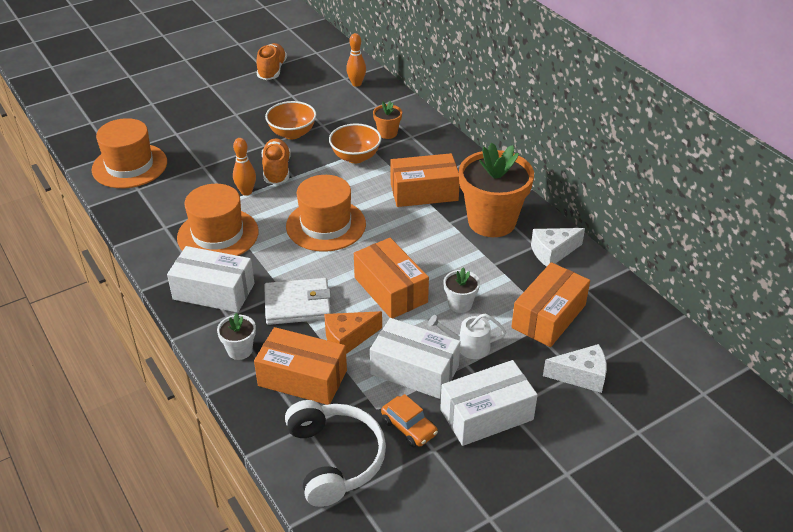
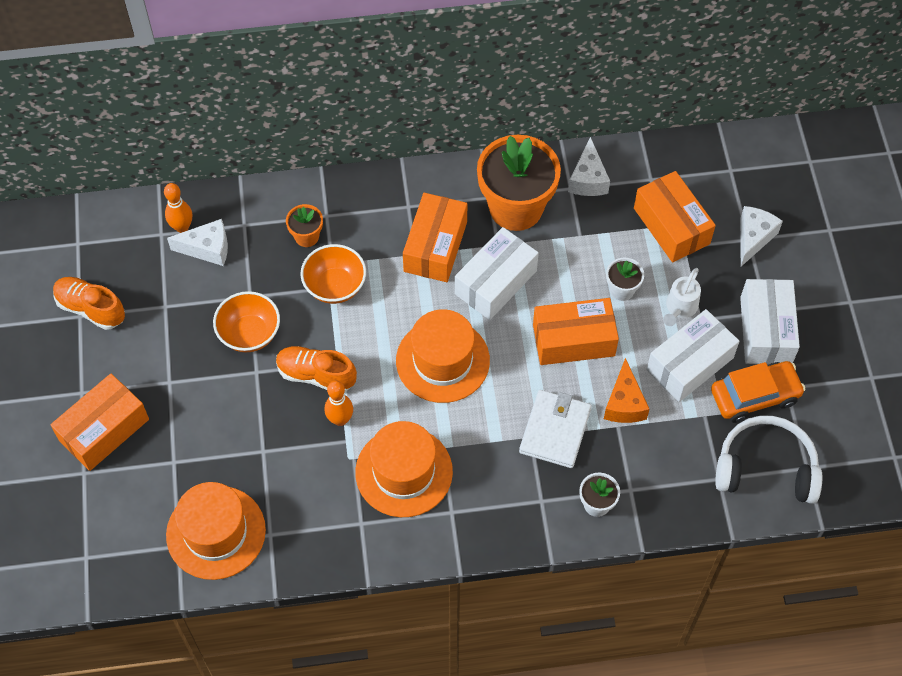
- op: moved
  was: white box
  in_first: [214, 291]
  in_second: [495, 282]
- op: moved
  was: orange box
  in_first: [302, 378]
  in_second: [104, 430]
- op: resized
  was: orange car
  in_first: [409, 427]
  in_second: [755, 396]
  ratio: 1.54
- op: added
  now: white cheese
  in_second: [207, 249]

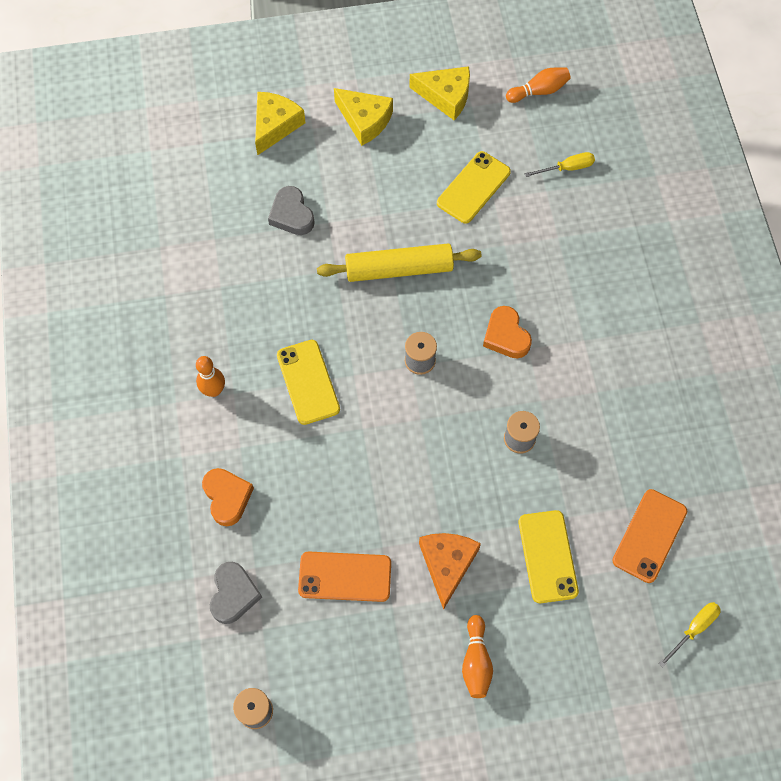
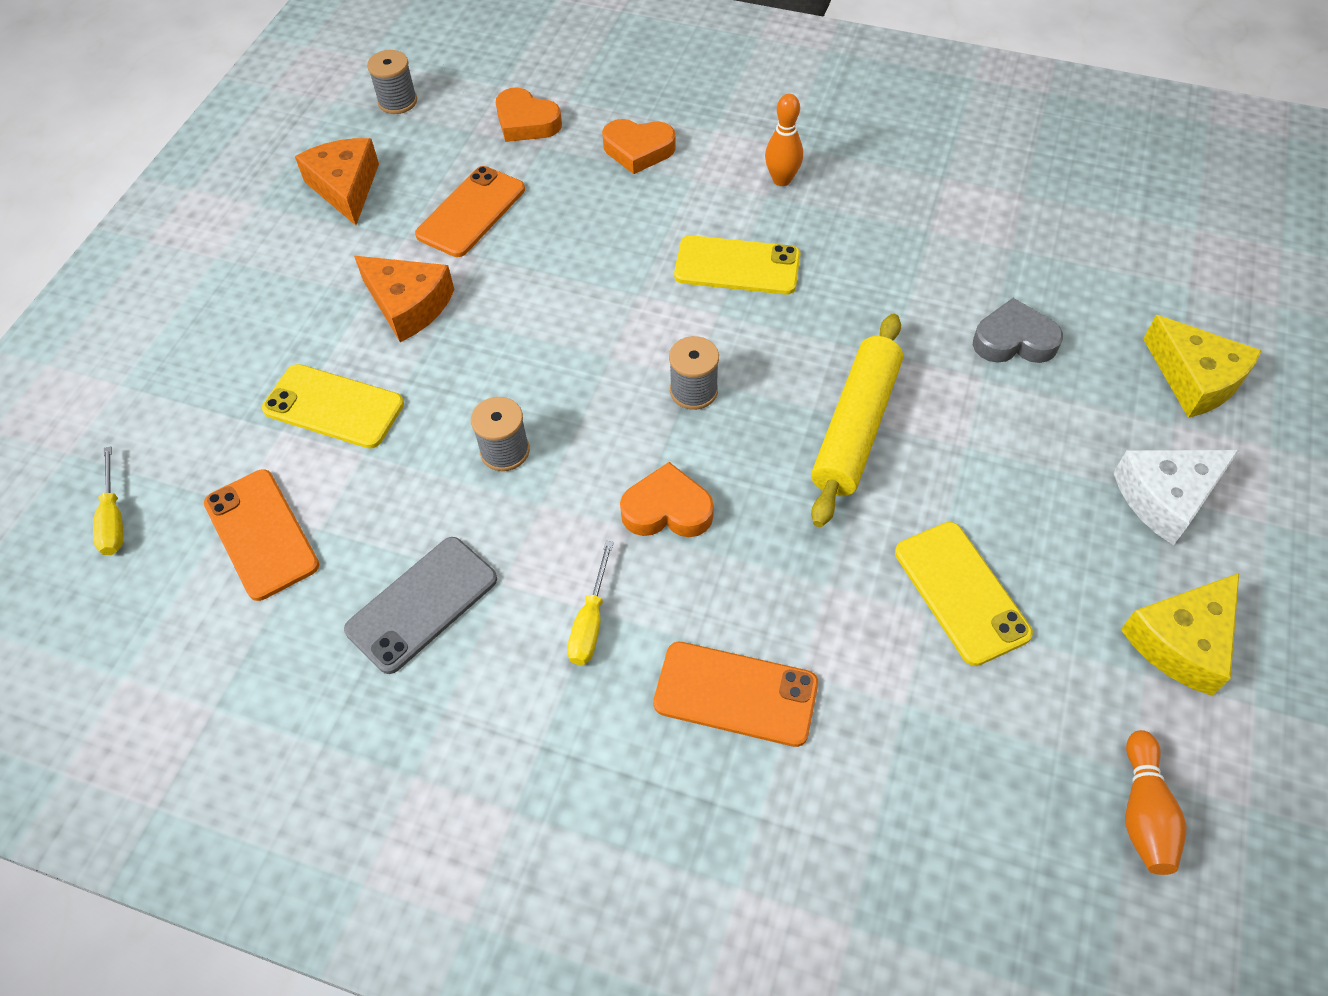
- op: recoloured
  was: grey heart
  now: orange heart
  in_first: [233, 594]
  in_second: [526, 122]
- op: recoloured
  was: yellow cheese
  now: white cheese
  in_first: [365, 120]
  in_second: [1166, 497]
- op: removed
  was: orange bowling pin
  in_first: [476, 661]
- op: moved
  was: yellow screwdriver
  in_first: [567, 168]
  in_second: [590, 621]
- op: added
  now: orange cheese
  in_second: [345, 187]
- op: added
  now: grey phone
  in_second: [422, 604]
- op: added
  now: orange phone
  in_second: [735, 693]

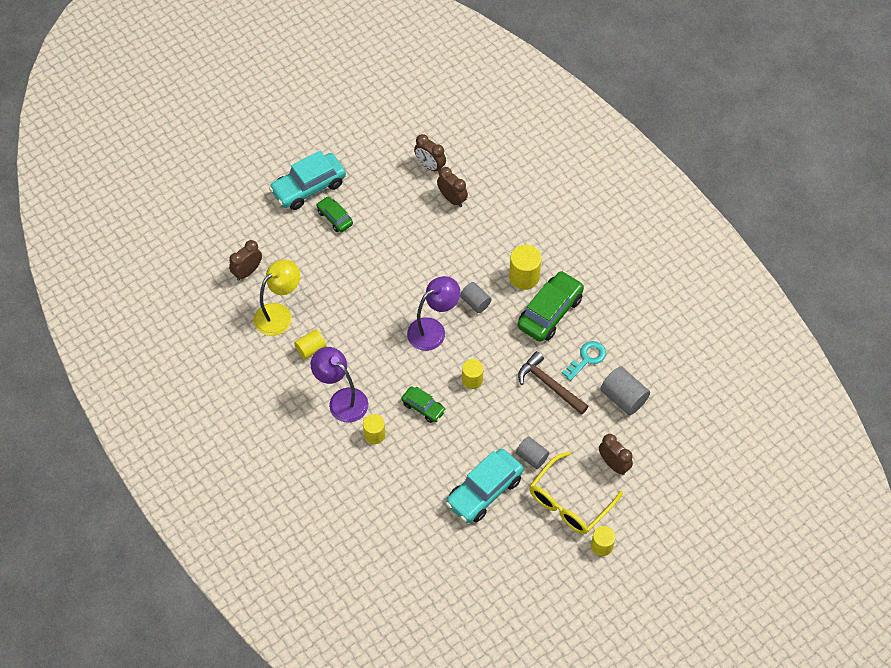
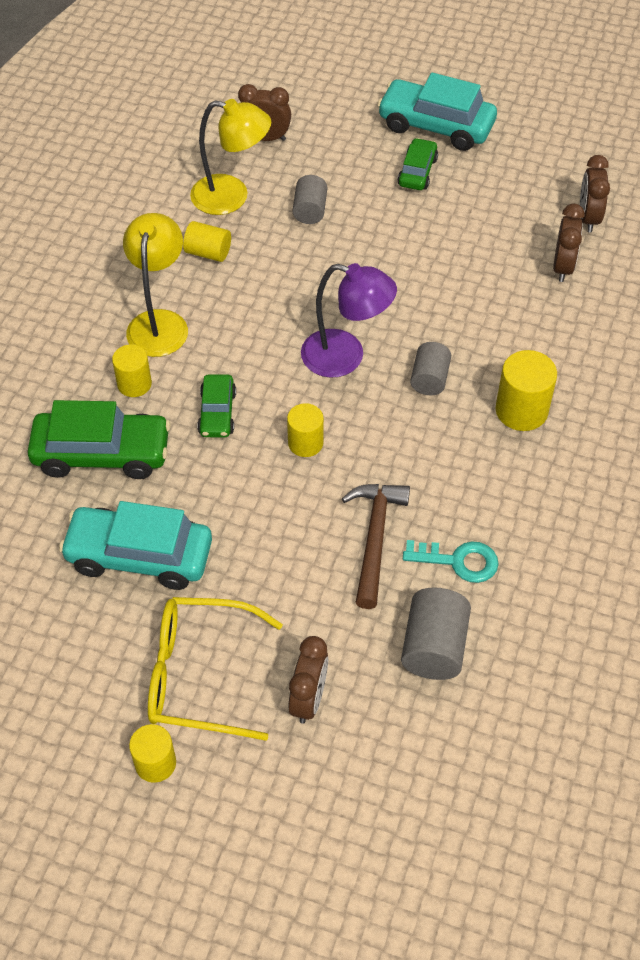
- op: recoloured
  was: purple lamp
  now: yellow lamp
  in_first: [342, 400]
  in_second: [159, 322]
- op: moved
  was: grey cylinder
  in_first: [532, 457]
  in_second: [310, 210]
- op: moved
  was: green car
  in_first: [550, 312]
  in_second: [102, 453]

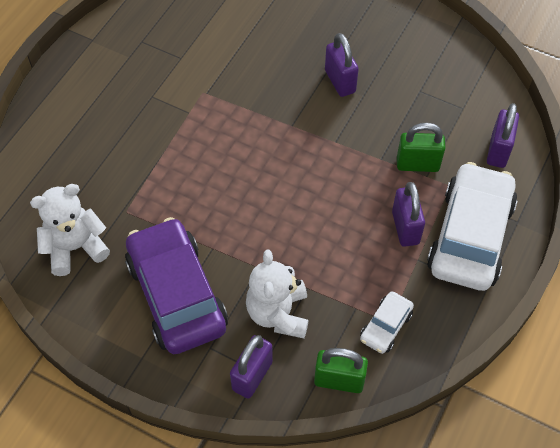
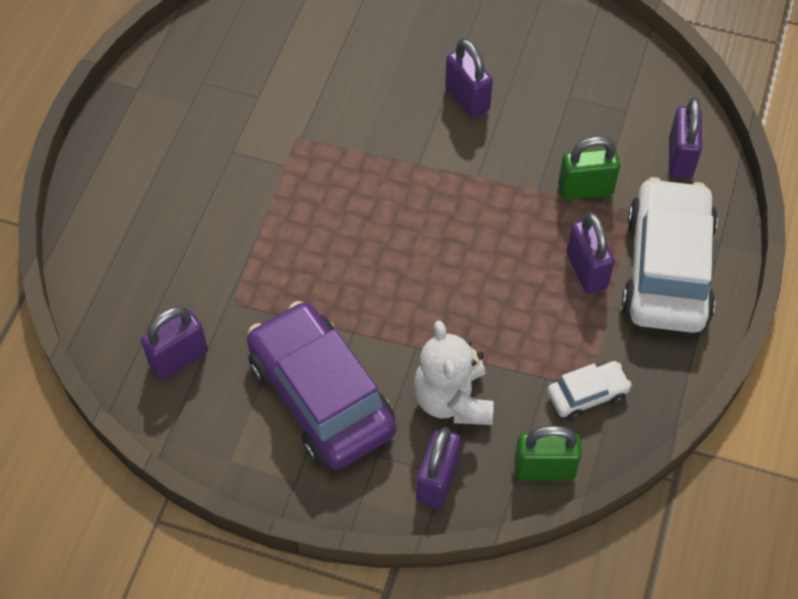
- op: replaced
  was: white teddy bear
  now: purple padlock
  in_first: [75, 247]
  in_second: [179, 358]
- op: turned
  was: white car
  in_first: [385, 326]
  in_second: [587, 395]
  clockwise: -135

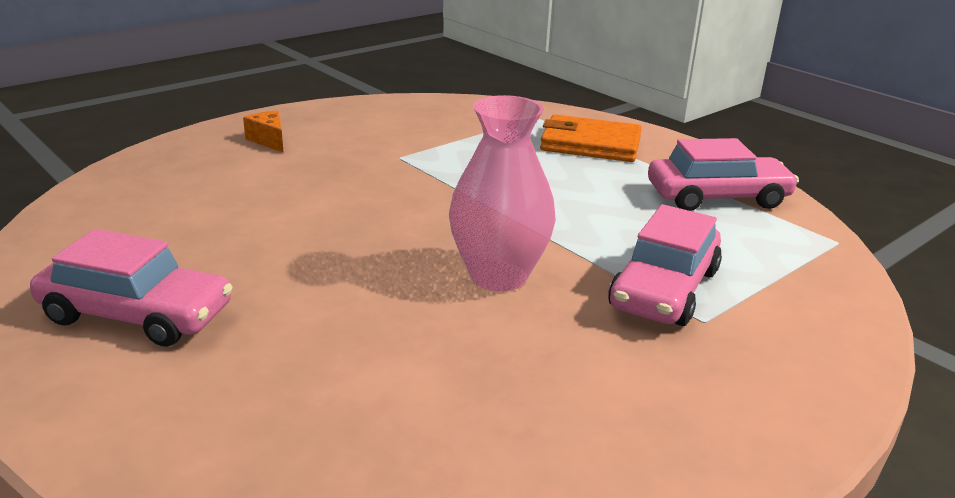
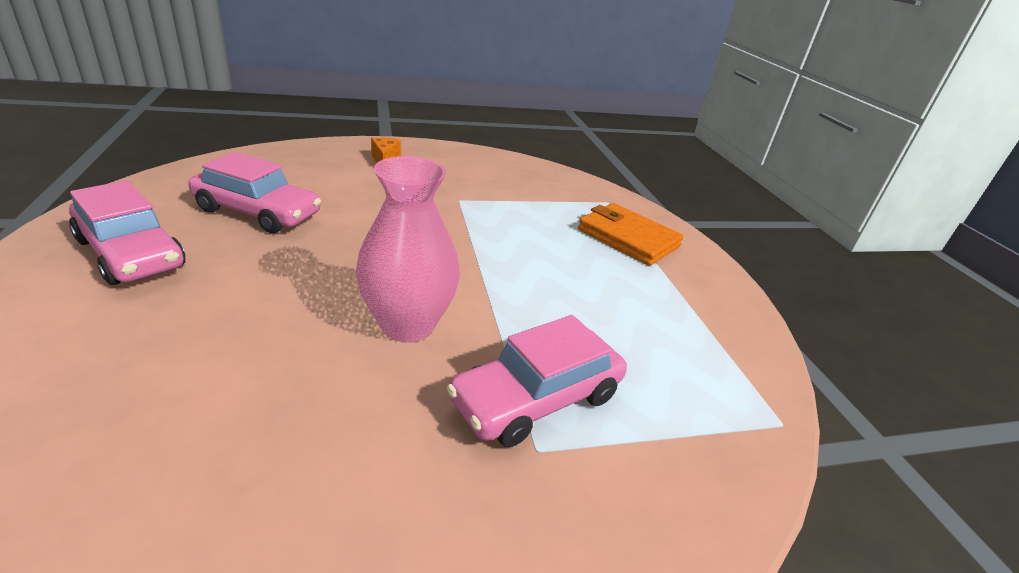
- op: moved
  was: pink car
  in_first: [717, 197]
  in_second: [258, 212]

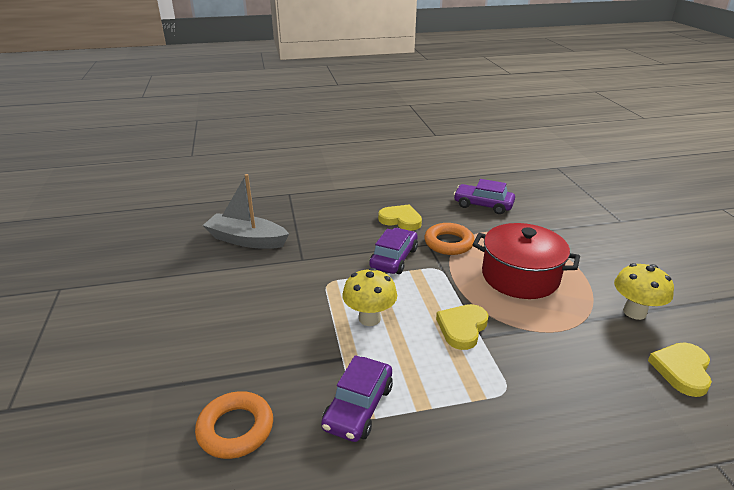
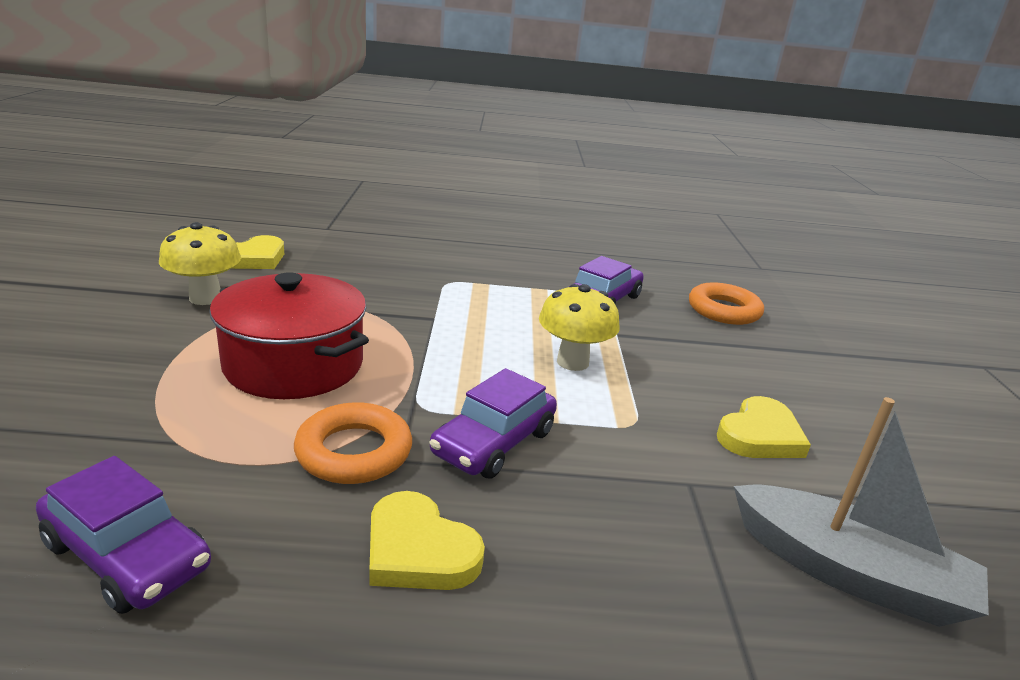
- op: moved
  was: yellow heart
  in_first: [462, 328]
  in_second: [760, 435]

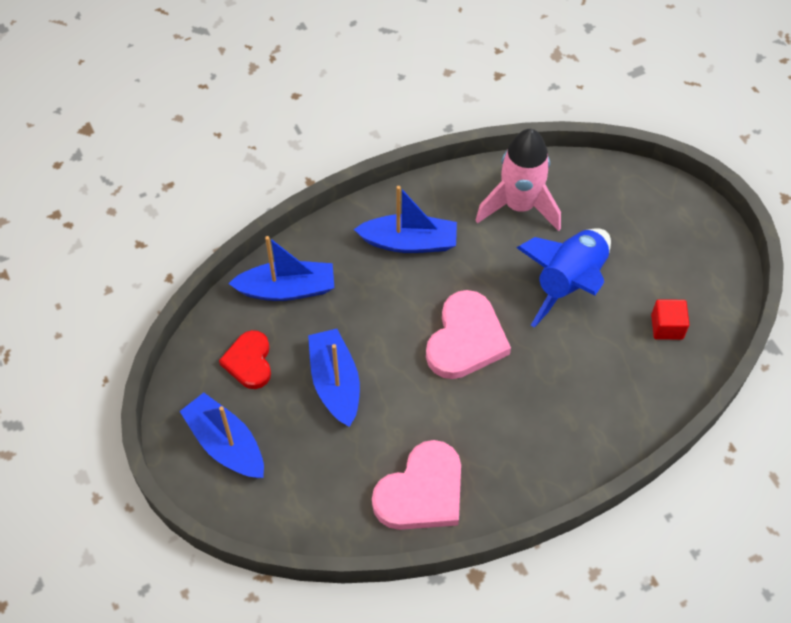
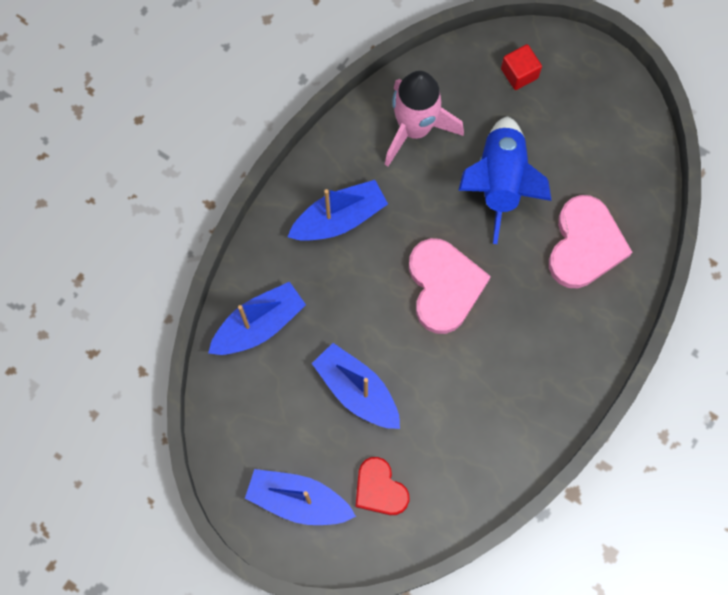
- op: moved
  was: red heart
  in_first: [249, 361]
  in_second: [380, 489]
- op: moved
  was: pink heart
  in_first: [422, 492]
  in_second: [585, 245]
- op: moved
  was: red cube
  in_first: [667, 327]
  in_second: [519, 73]

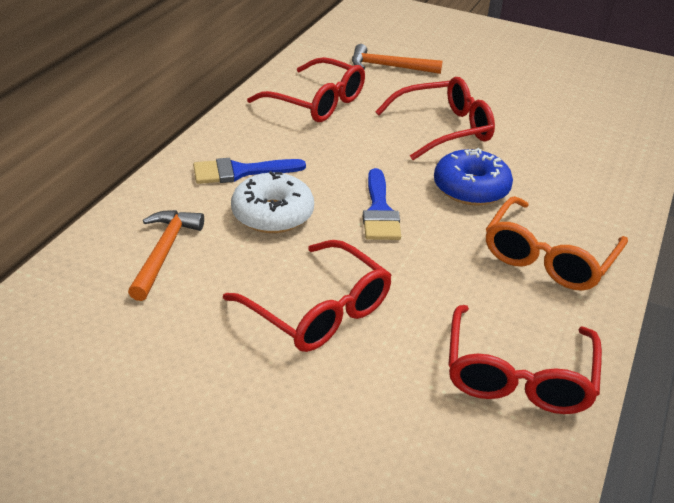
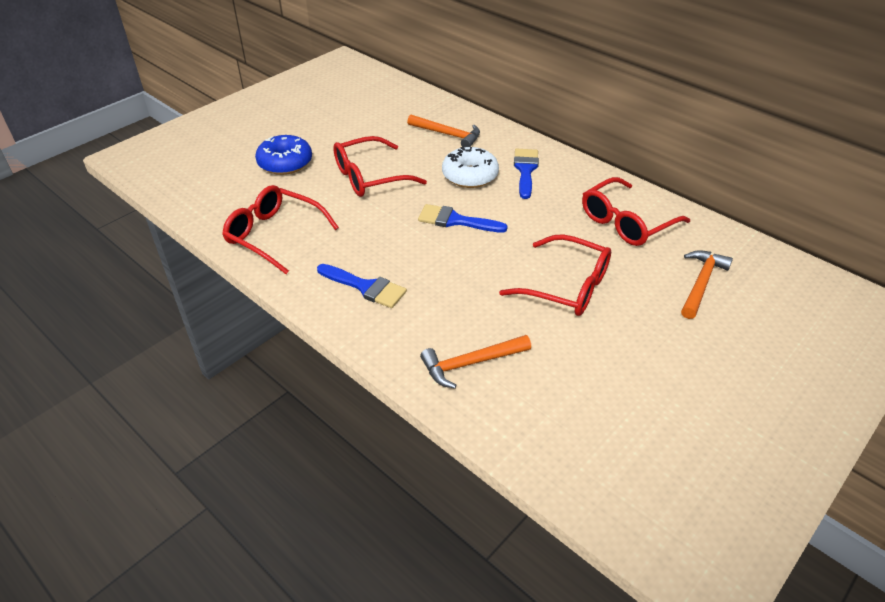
- op: turned
  was: red glasses
  in_first: [443, 129]
  in_second: [566, 286]
  clockwise: -60
- op: moved
  was: blue donut
  in_first: [471, 188]
  in_second: [285, 163]
- op: replaced
  was: orange glasses
  now: blue brush
  in_first: [548, 257]
  in_second: [365, 287]
- op: added
  now: orange hammer
  in_second: [470, 363]

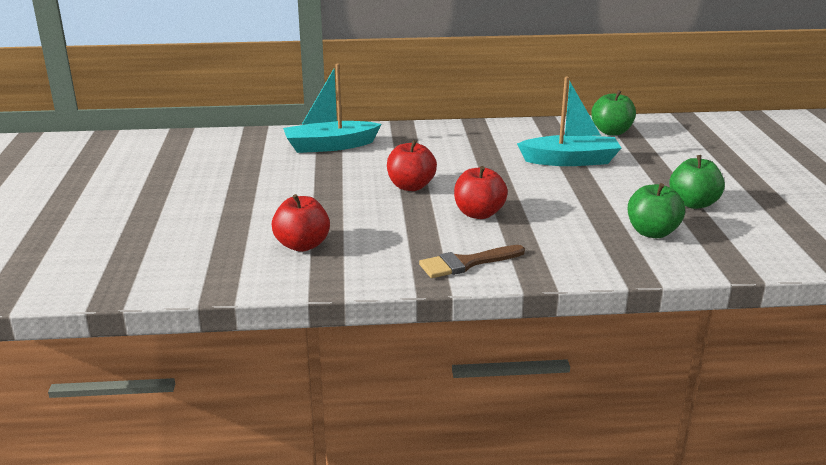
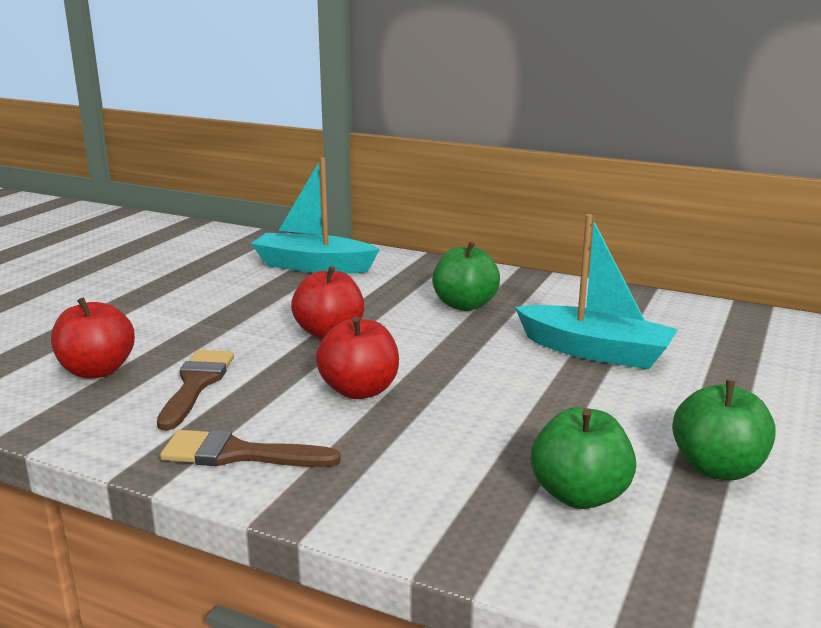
- op: moved
  was: green apple
  in_first: [611, 132]
  in_second: [465, 305]
- op: added
  now: brown brush
  in_second: [196, 384]

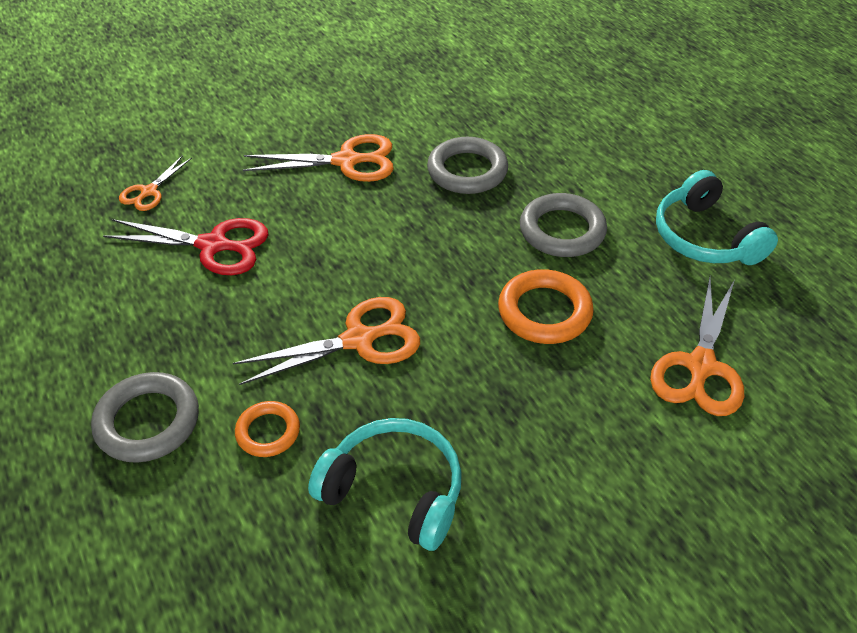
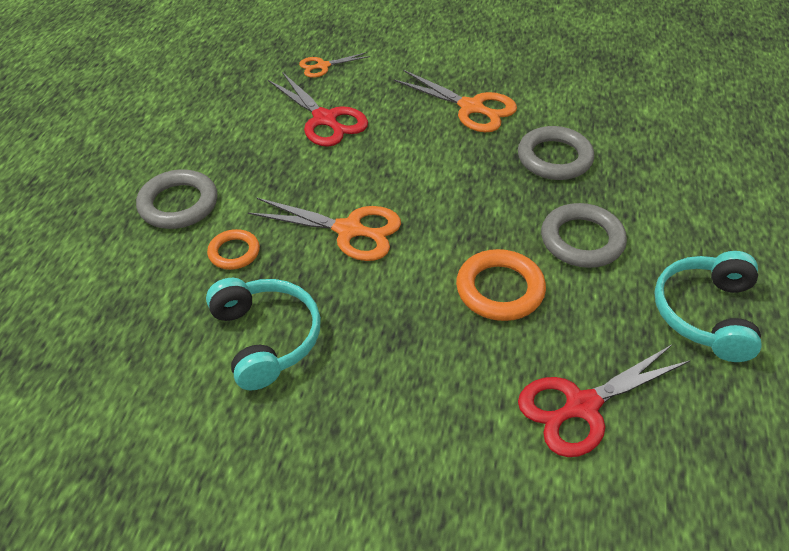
- op: recoloured
  was: orange scissors
  now: red scissors
  in_first: [700, 366]
  in_second: [582, 406]

